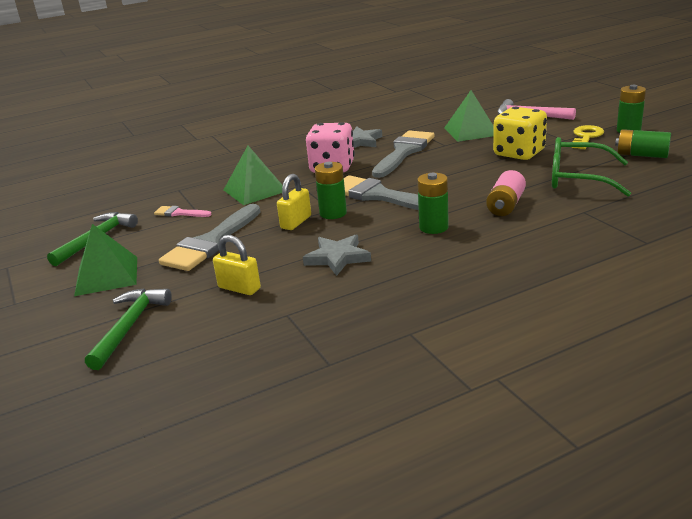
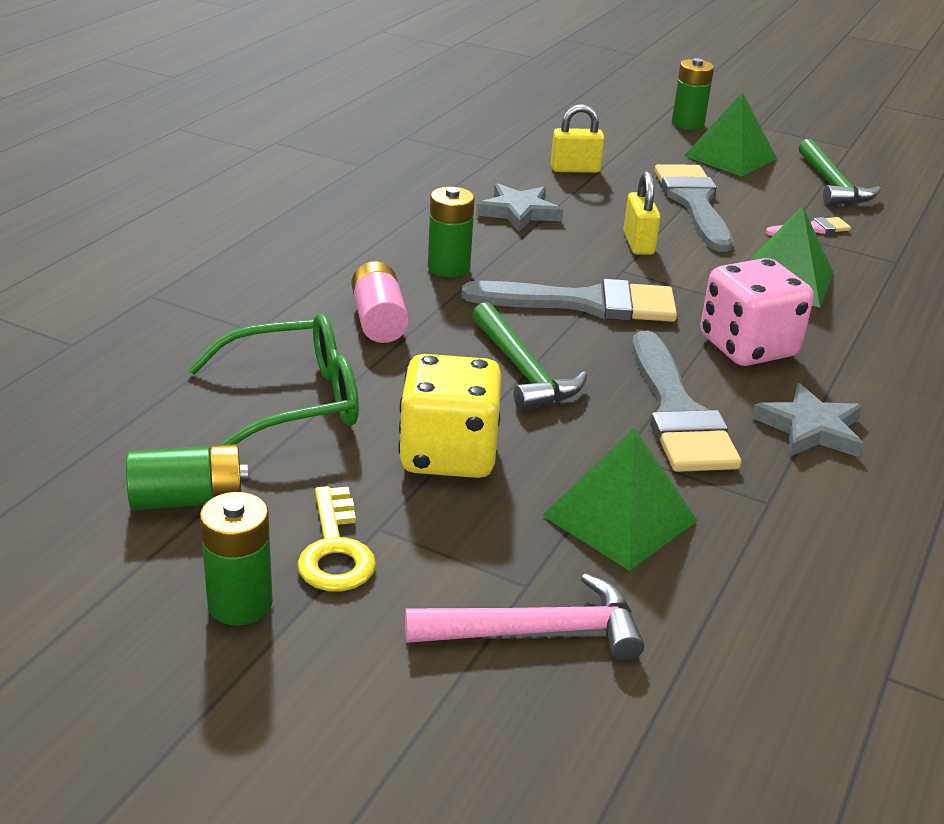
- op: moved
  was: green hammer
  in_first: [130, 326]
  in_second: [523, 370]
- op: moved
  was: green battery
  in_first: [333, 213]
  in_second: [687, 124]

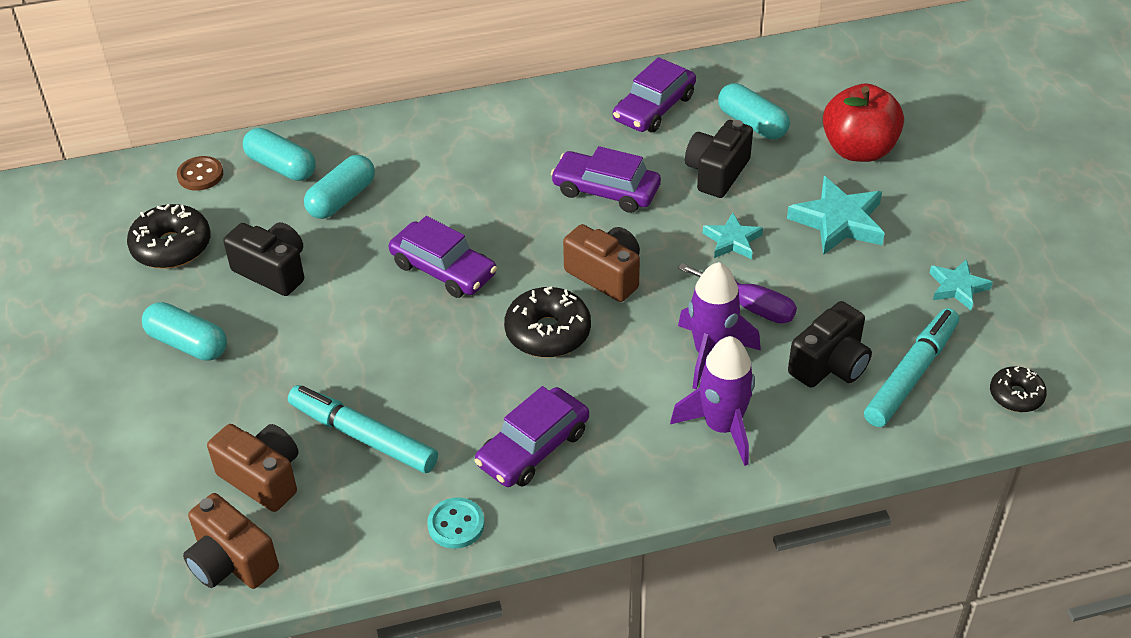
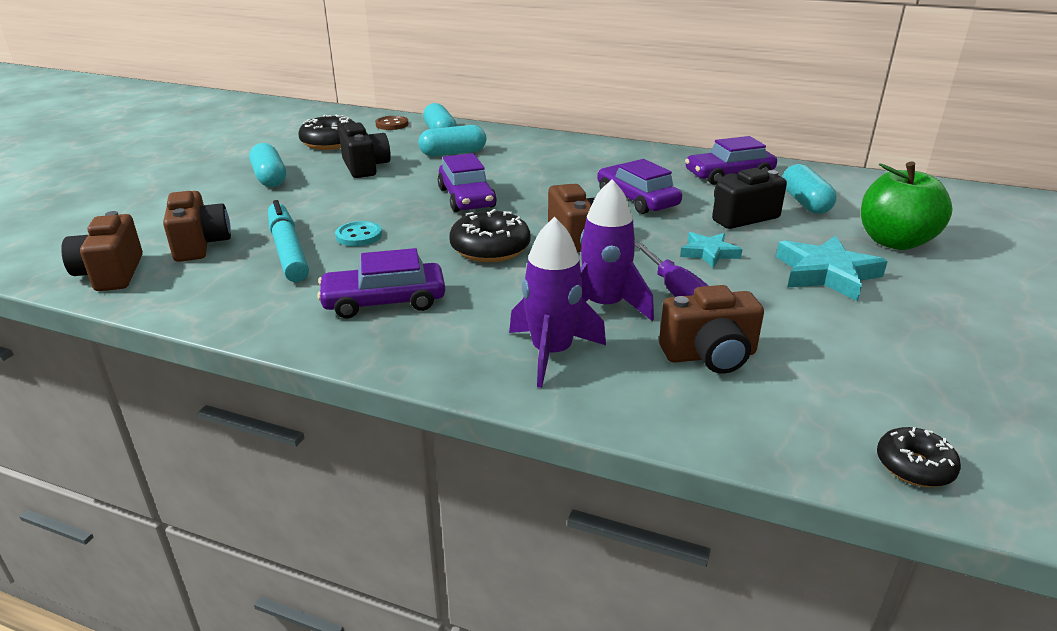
- op: moved
  was: turquoise button
  in_first: [456, 525]
  in_second: [359, 236]
- op: recoloured
  was: black camera
  now: brown camera
  in_first: [830, 365]
  in_second: [710, 355]
- op: recoloured
  was: red apple
  now: green apple
  in_first: [858, 150]
  in_second: [894, 242]
- op: removed
  was: turquoise marker
  in_first: [911, 375]
- op: removed
  was: turquoise star
  in_first: [957, 287]

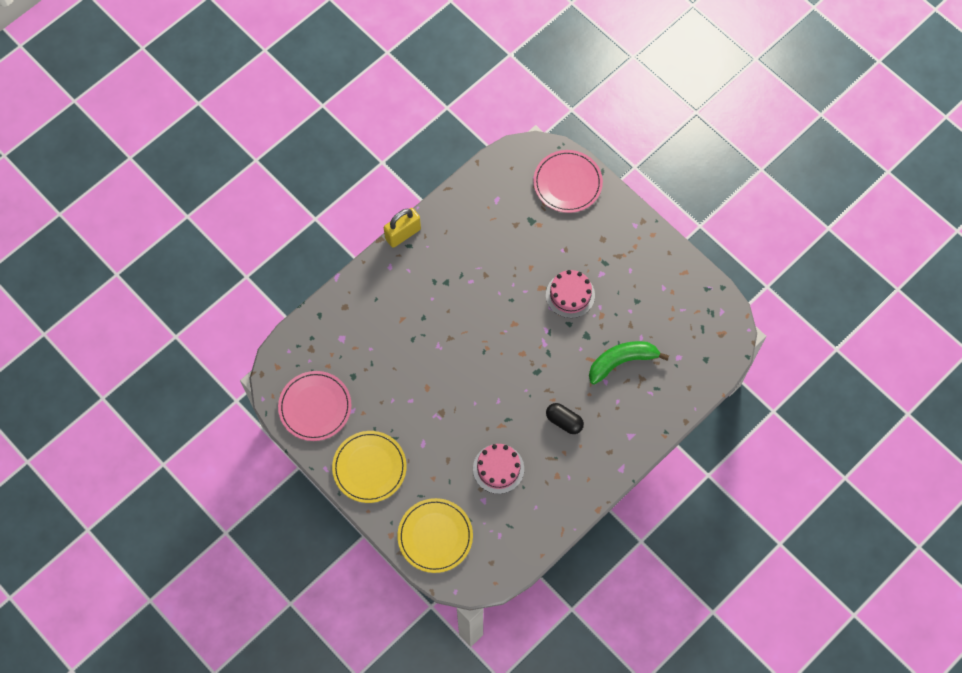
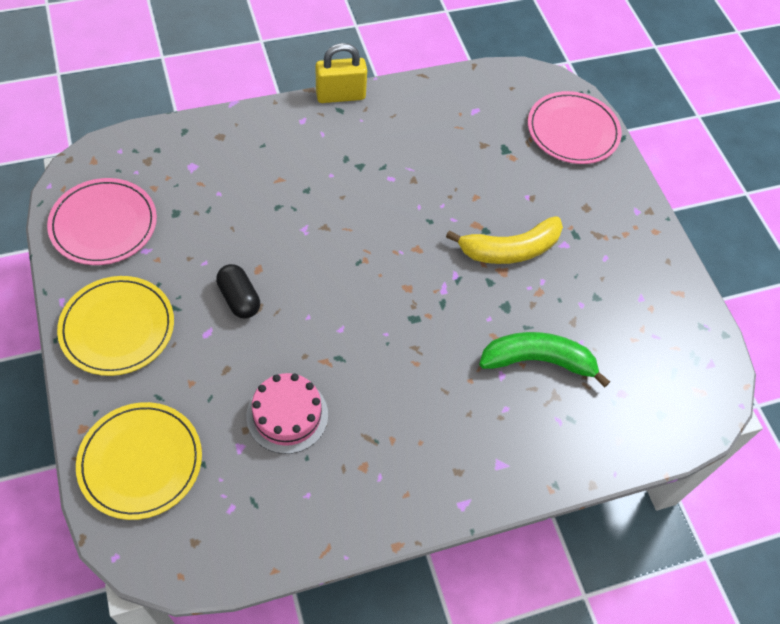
- op: replaced
  was: pink cake
  now: yellow banana
  in_first: [570, 295]
  in_second: [510, 250]
- op: moved
  was: black capsule
  in_first: [564, 421]
  in_second: [239, 299]

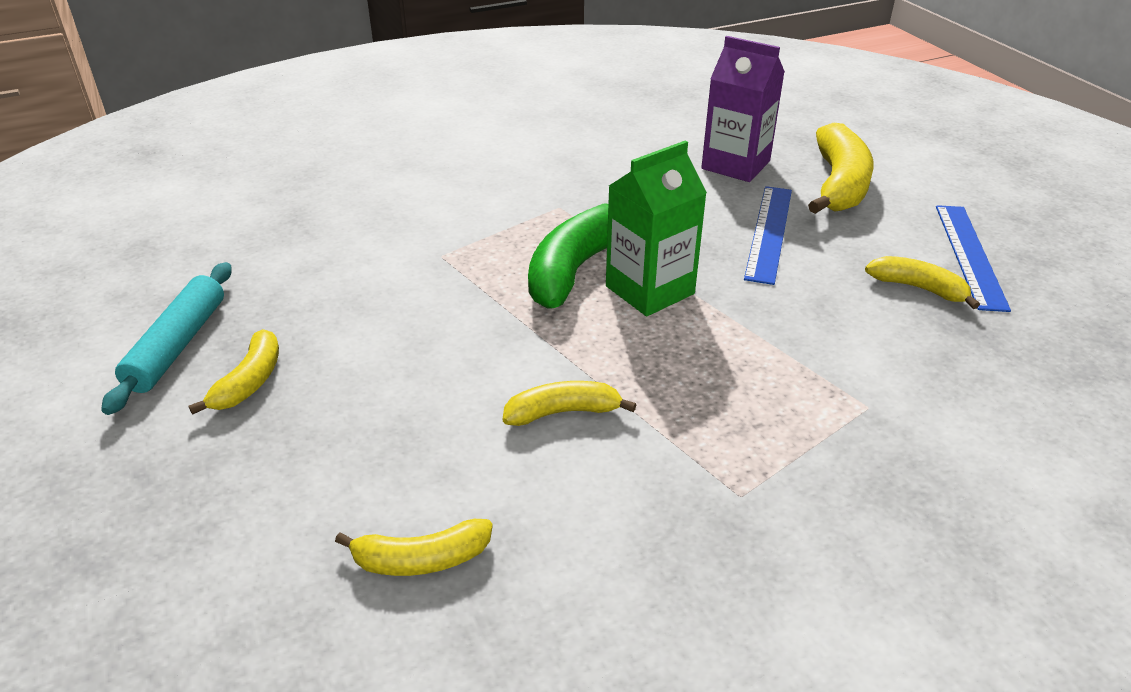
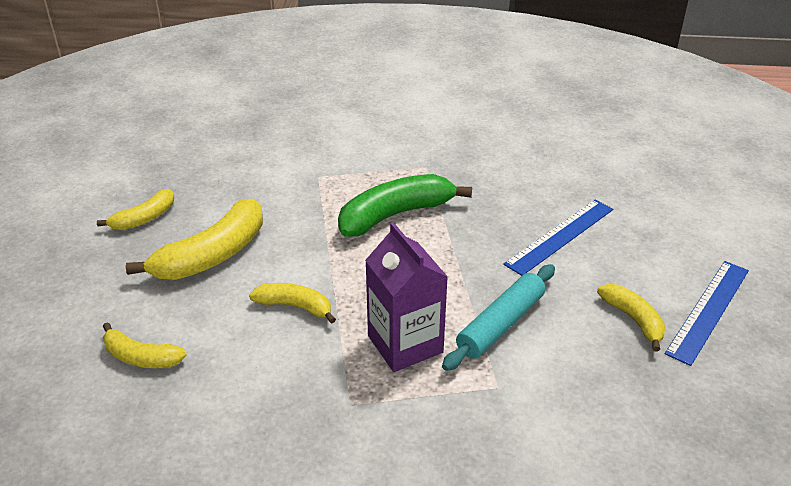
- op: moved
  was: turquoise rolling pin
  in_first: [177, 345]
  in_second: [500, 324]
- op: removed
  was: green carton
  in_first: [650, 290]
- op: moved
  was: purple carton
  in_first: [735, 165]
  in_second: [405, 344]
- op: moved
  was: yellow banana
  in_first: [839, 184]
  in_second: [212, 255]

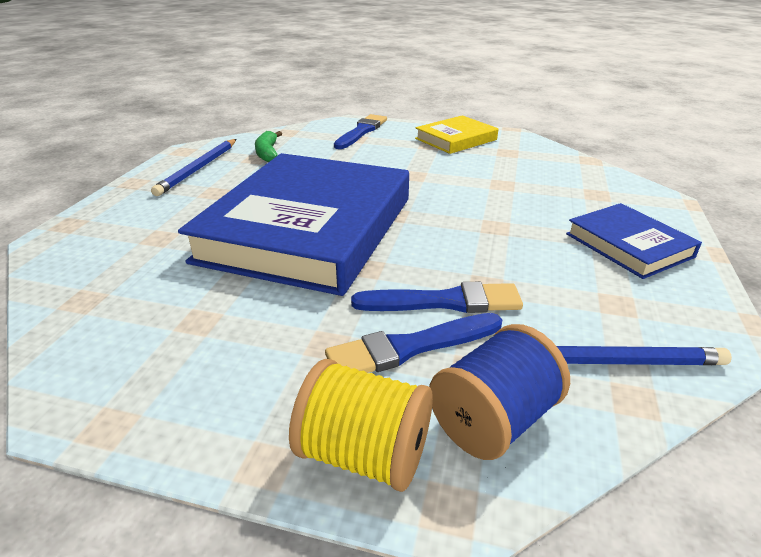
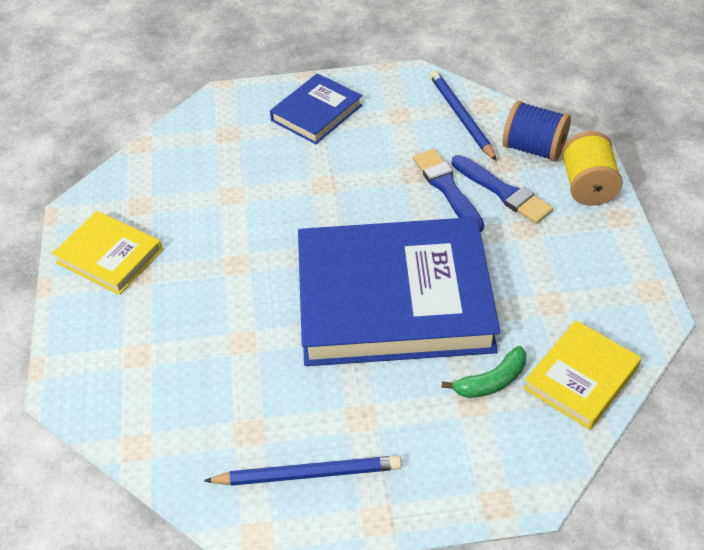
- op: moved
  was: green banana
  in_first: [267, 153]
  in_second: [491, 381]
- op: removed
  was: blue brush
  in_first: [361, 131]
- op: added
  now: yellow book
  in_second: [581, 378]

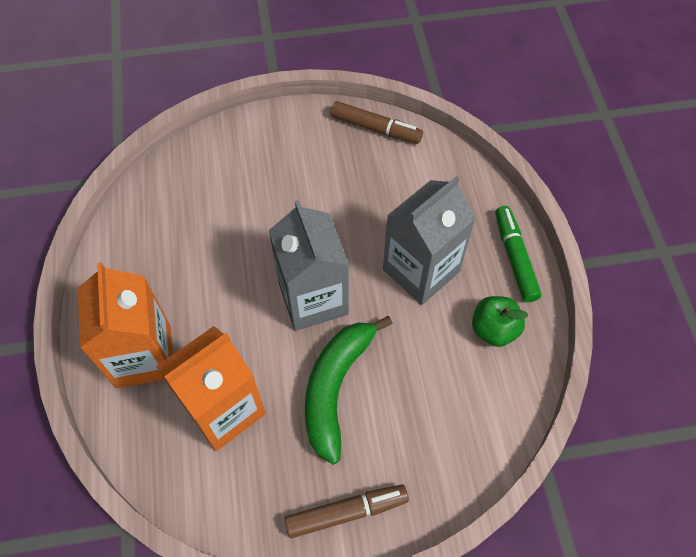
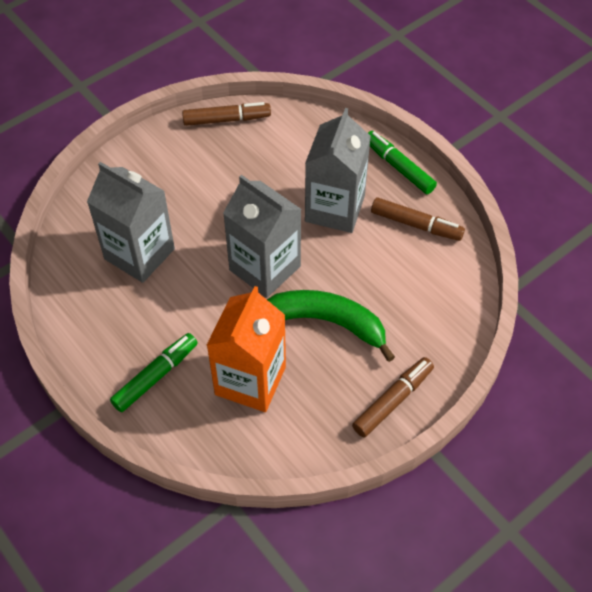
- op: replaced
  was: orange carton
  now: green marker
  in_first: [143, 356]
  in_second: [155, 376]
- op: turned
  was: green banana
  in_first: [335, 388]
  in_second: [327, 322]
  clockwise: 120
- op: replaced
  was: green apple
  now: brown marker
  in_first: [494, 329]
  in_second: [416, 224]
- op: added
  now: grey carton
  in_second: [139, 254]

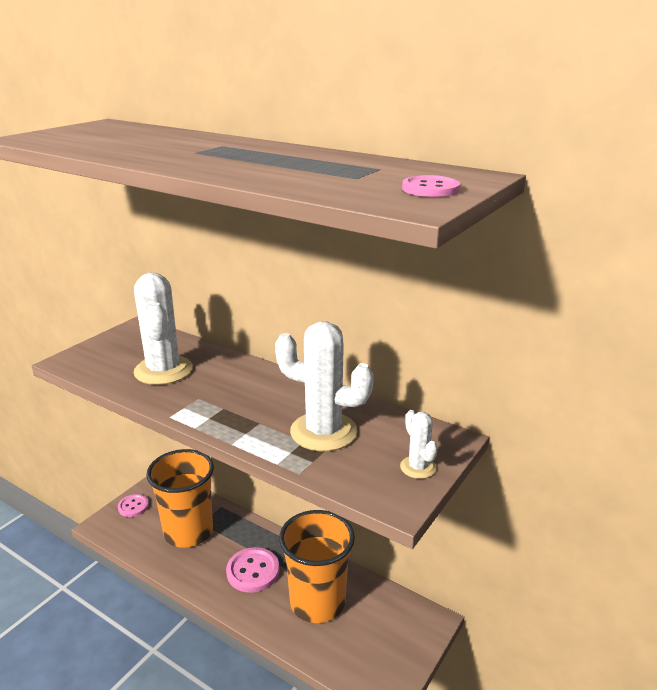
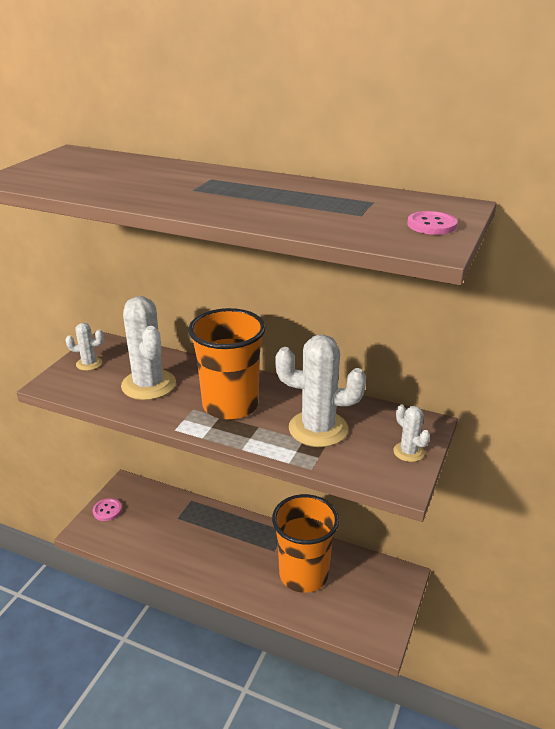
- op: moved
  was: orange cup
  in_first: [188, 532]
  in_second: [230, 405]
- op: removed
  was: pink button
  in_first: [253, 571]
- op: added
  now: white cactus
  in_second: [89, 364]

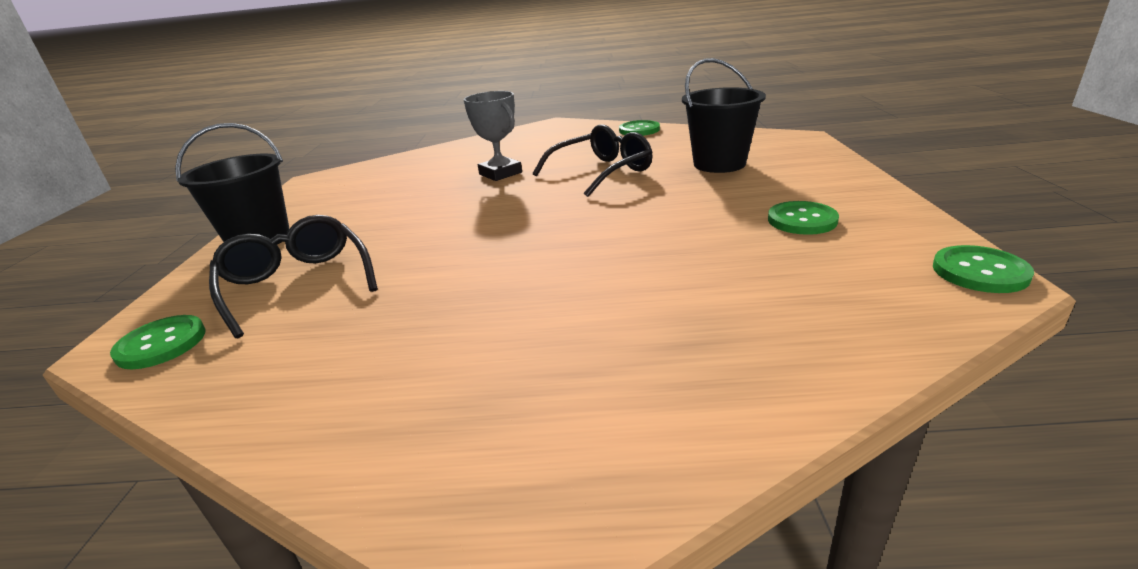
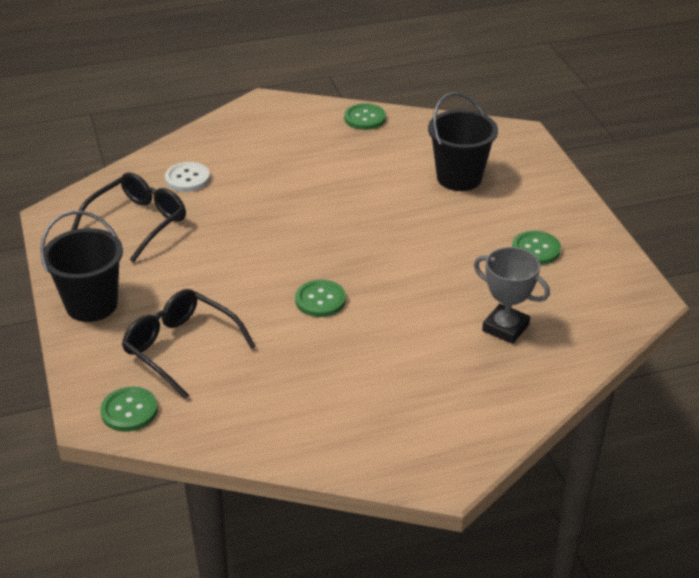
- op: moved
  was: grey trophy
  in_first: [500, 173]
  in_second: [505, 328]
- op: moved
  was: black glasses
  in_first: [601, 172]
  in_second: [138, 222]
- op: moved
  was: green button
  in_first: [980, 272]
  in_second: [320, 300]
- op: added
  now: white button
  in_second: [187, 178]

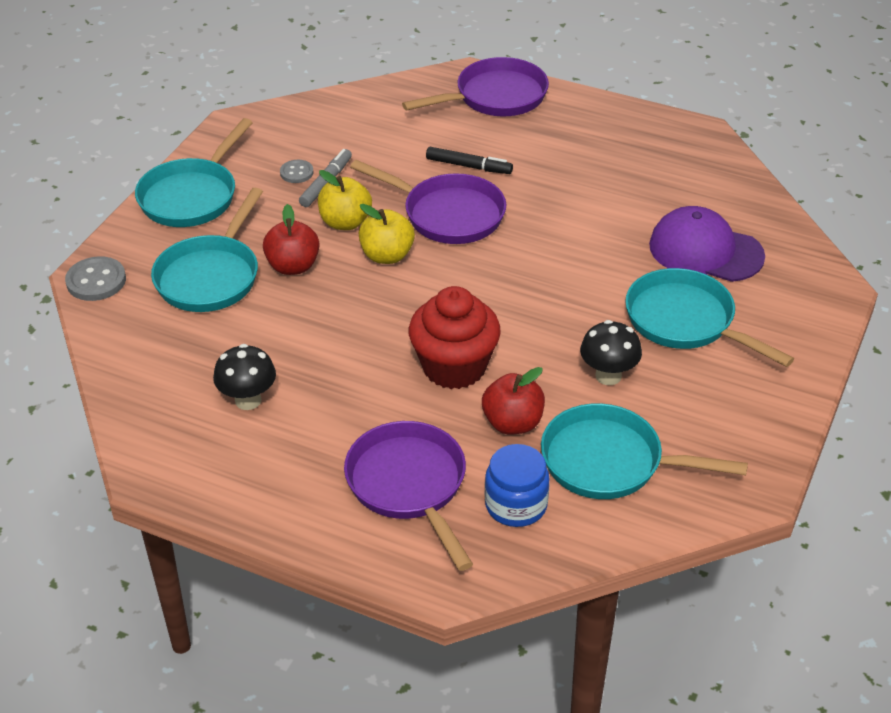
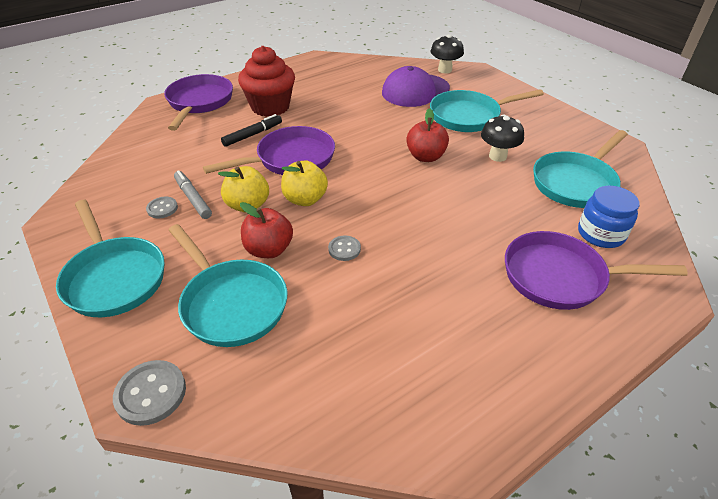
- op: moved
  was: black mushroom
  in_first: [248, 400]
  in_second: [444, 70]
- op: moved
  was: red cupcake
  in_first: [454, 367]
  in_second: [270, 107]
- op: moved
  was: red apple
  in_first: [512, 423]
  in_second: [425, 157]
- op: added
  now: grey button
  in_second: [344, 249]

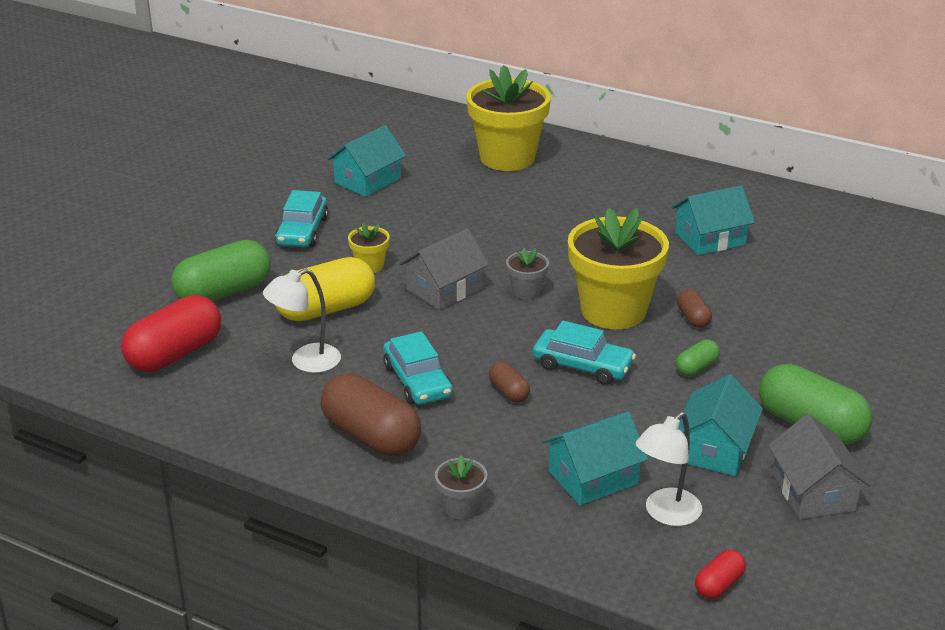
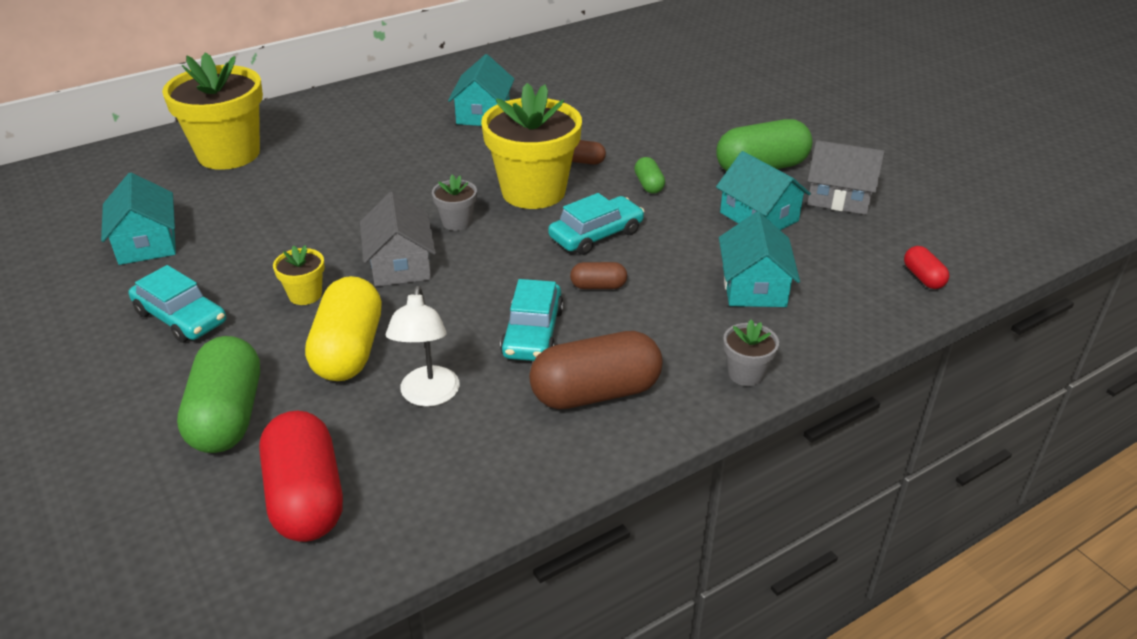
- op: turned
  was: turquoise car
  in_first: [417, 381]
  in_second: [533, 332]
  clockwise: 90
- op: removed
  was: white lamp
  in_first: [666, 514]

